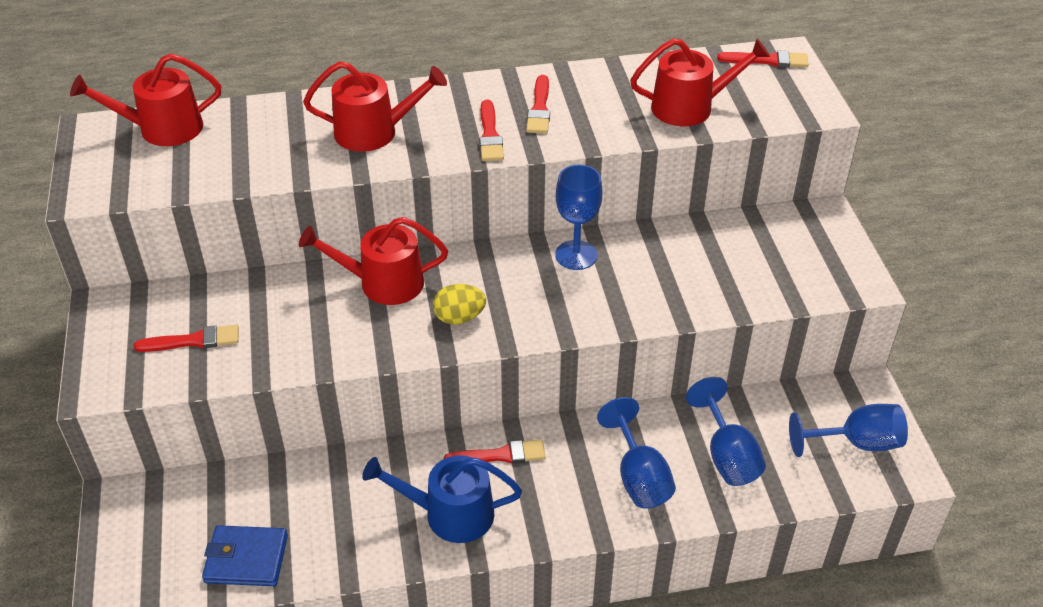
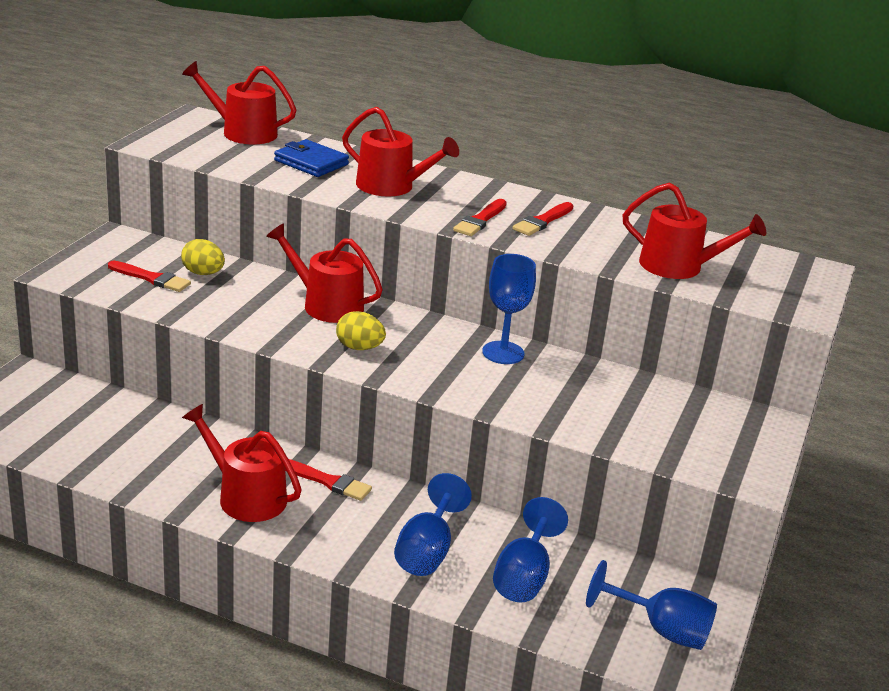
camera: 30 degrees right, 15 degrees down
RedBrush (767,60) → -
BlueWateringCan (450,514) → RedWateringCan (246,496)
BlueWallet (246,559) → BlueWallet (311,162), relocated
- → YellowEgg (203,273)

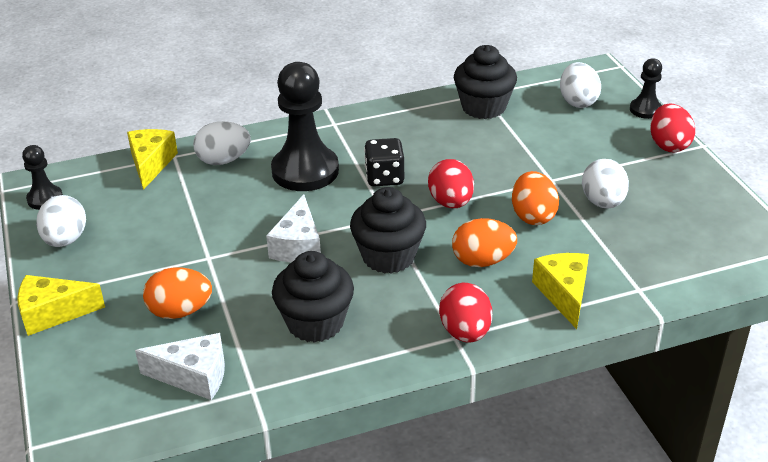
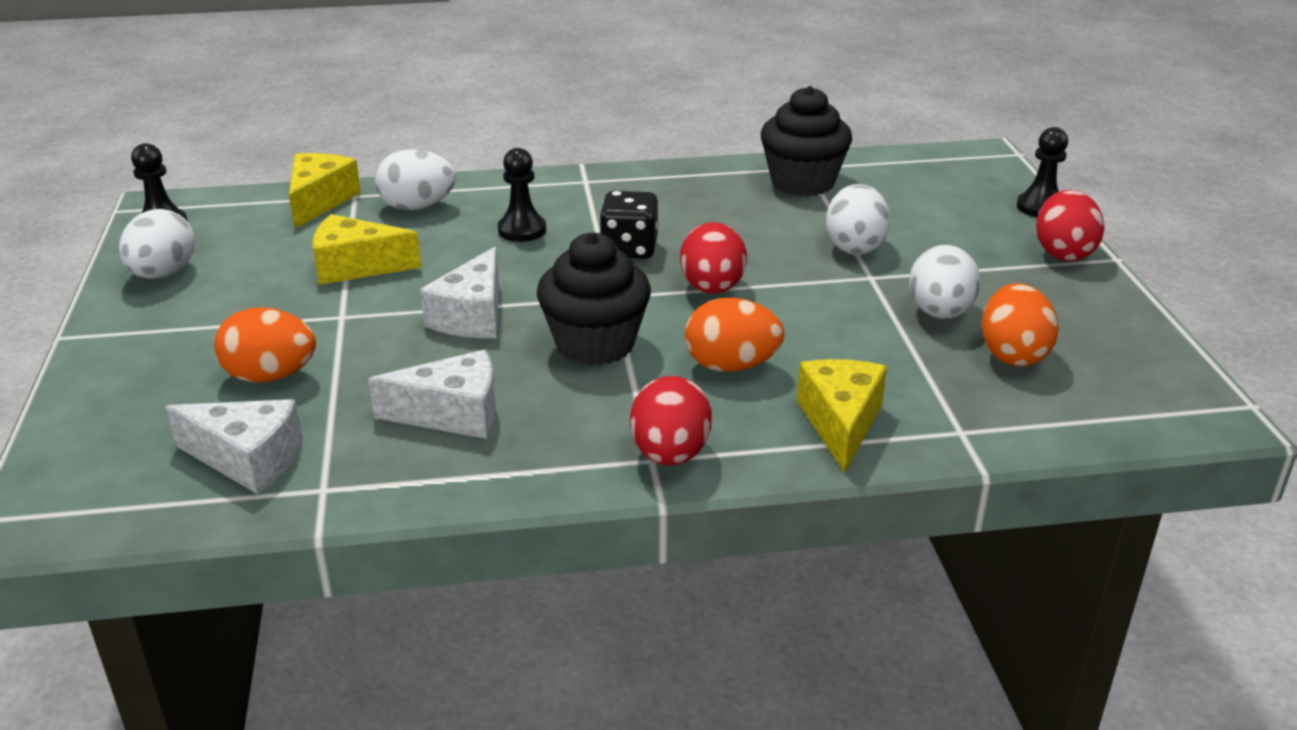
camera: 10 degrees right, 5 degrees down
BlackPawn (305,171) → BlackPawn (522,230), x0.50
WhiteEgg (578,101) → WhiteEgg (855,246), relocated
OrangeEgg (533,216) → OrangeEgg (1013,354), relocated
BlackCupcake (315,323) → WhiteCheese (453,414)
YellowCheese (53,313) → YellowCheese (356,267), relocated

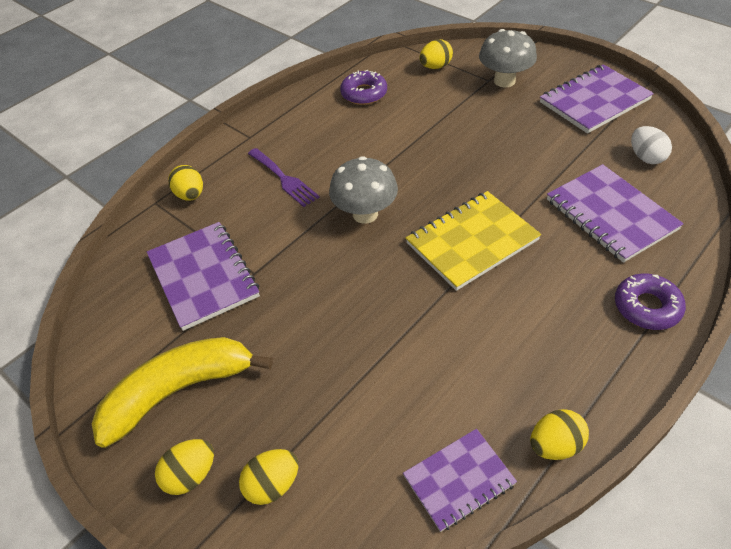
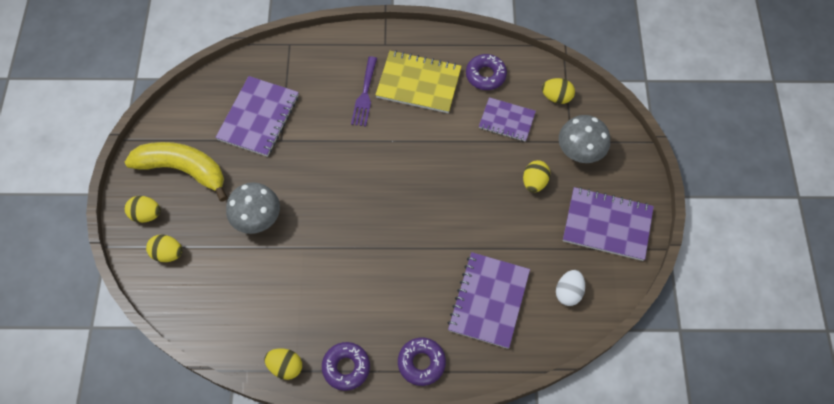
camera: 45 degrees right, 15 degrees up
GreyMushroom (365,214) → GreyMushroom (257,219), relocated
YellowEgg (190,195) → YellowEgg (534,182), relocated
YellowNotebook (472,242) → YellowNotebook (418,83), relocated
PurpleNotebook (459,480) → PurpleNotebook (506,120), relocated
- → PurpleDonut (346,367)

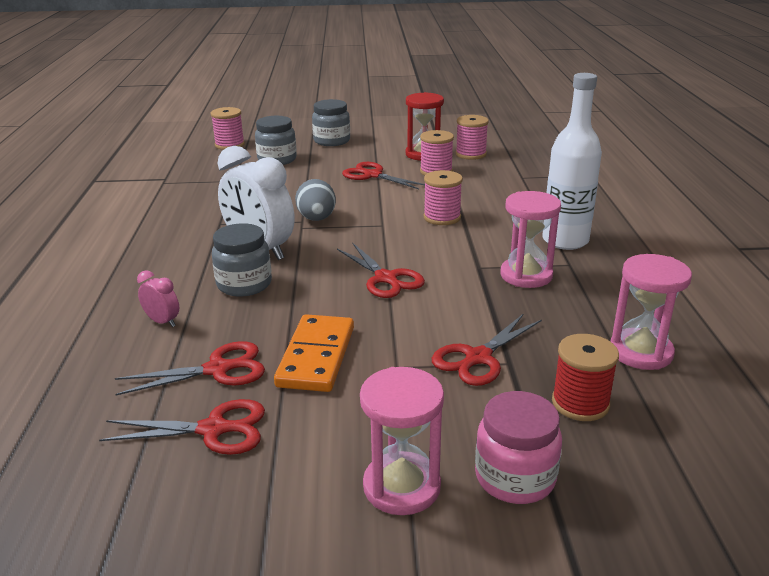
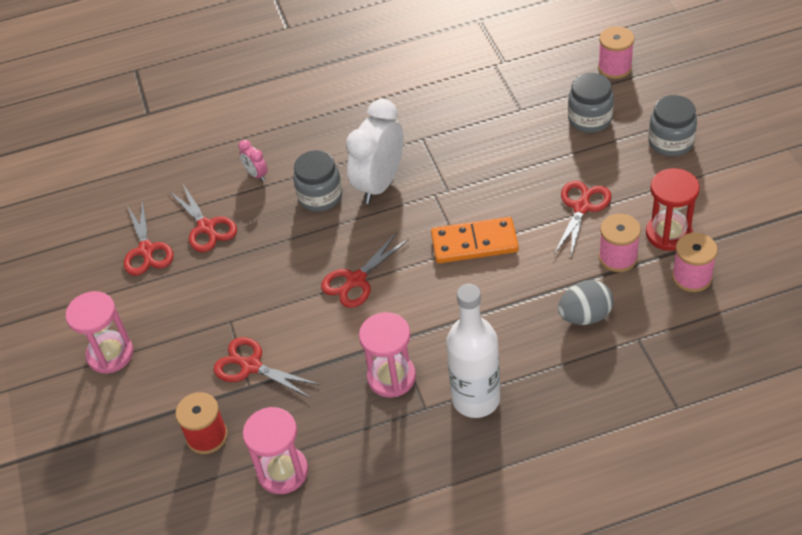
camera: 80 degrees right, 20 degrees up
PinkSpool (442,217) → -
GreyEgg (316,219) → GreyEgg (585,316), relocated
PinkClock (162,322) → PinkClock (256,175), 120 degrees clockwise
OrangeDomino (316,357) → OrangeDomino (474,243), relocated
PinkJar (515,478) → -

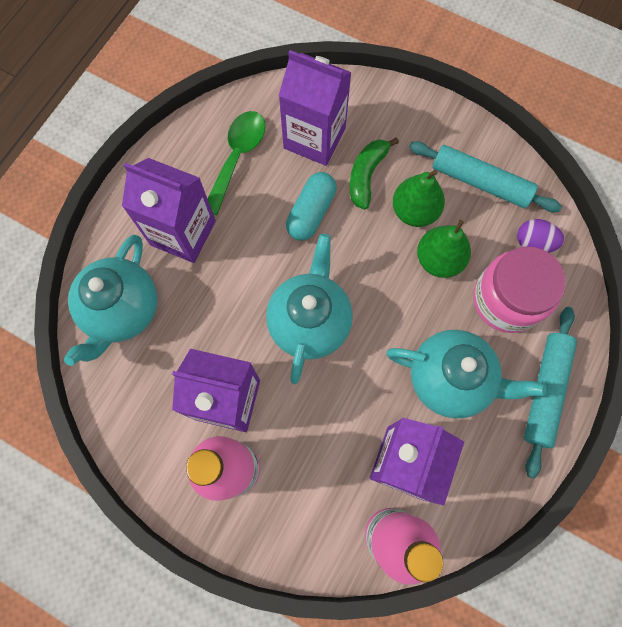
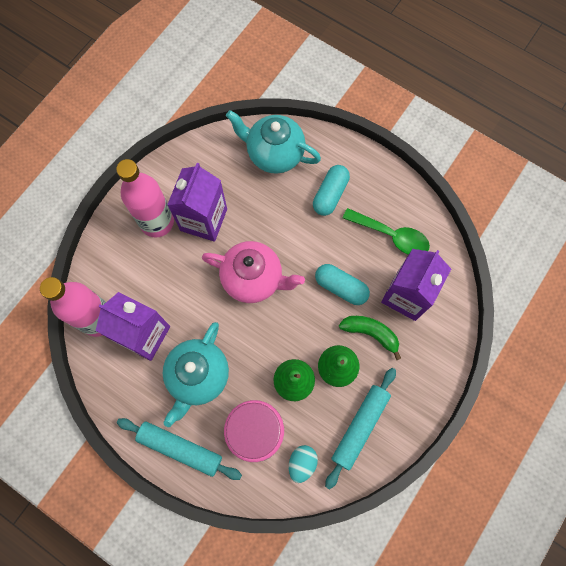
camera: 95 degrees right, 0 degrees up
PurpleCarton (183,233) → TurquoiseCapsule (330,194)
PurpleEgg (533,243) → TurquoiseEgg (302,463)
TurquoiseTeapot (310,322) → PinkTeapot (253,279)

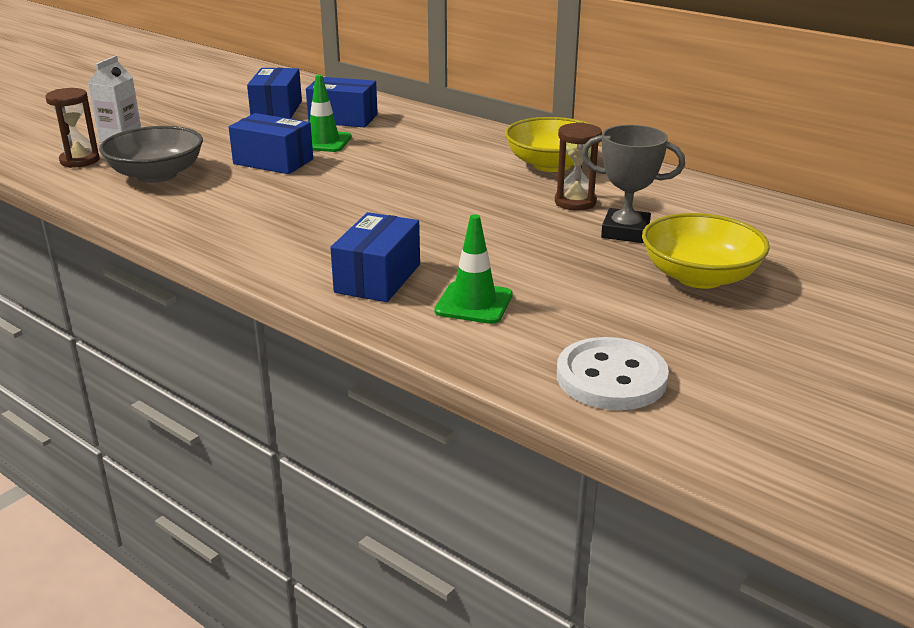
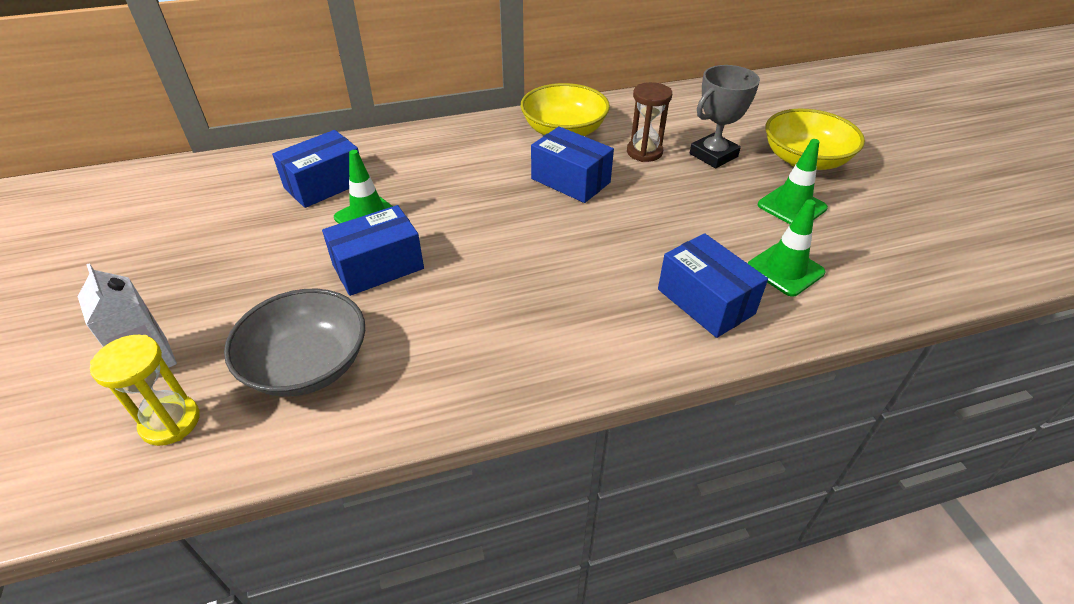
camera: 55 degrees left, 15 degrees up
BlueBox (276,110) → BlueBox (570,180), relocated
BrownHourglass (79,161) → YellowHourglass (170,422)
WhiteButton (611,378) → -
- → GreenTrafficCone (791,206)

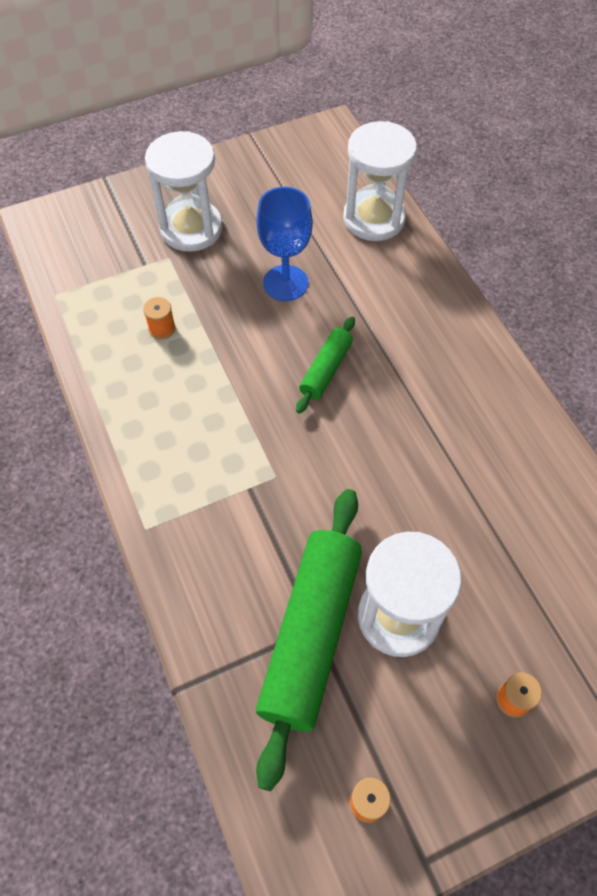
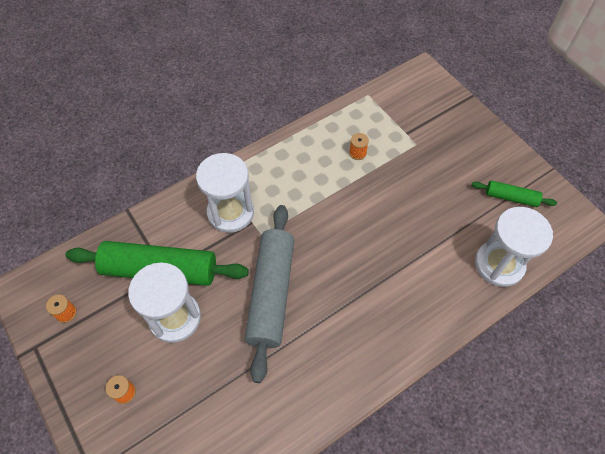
camera: 80 degrees right, 0 degrees up
WhiteHourglass (191,228) → WhiteHourglass (230,212), relocated
BlueGoblet (285,283) → -
GreenRollingPin (326,370) → GreenRollingPin (511,197), relocated
- → GreyRollingPin (271,293)

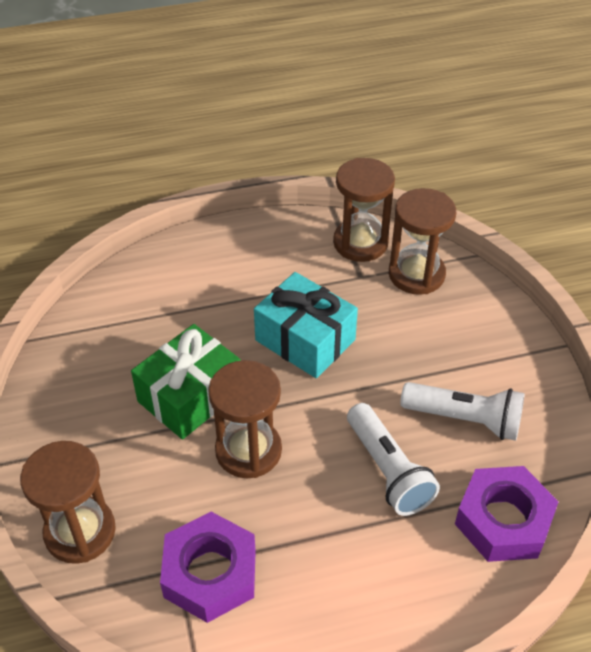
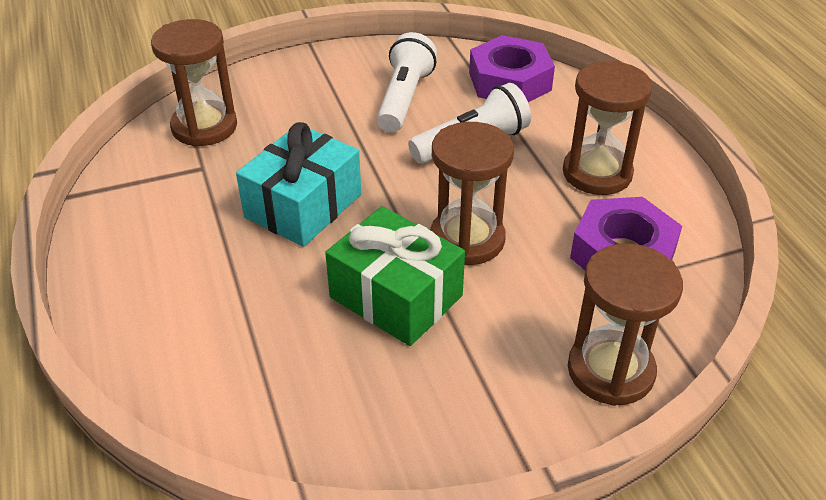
camera: 95 degrees left, 5 degrees down
BrownHourglass (360,243) → BrownHourglass (597,173), relocated

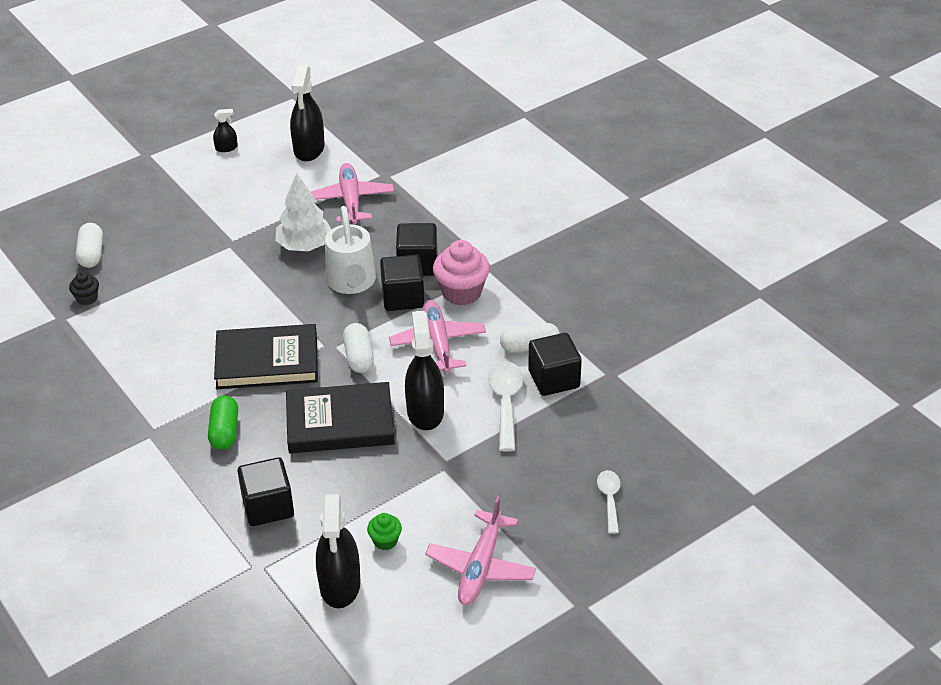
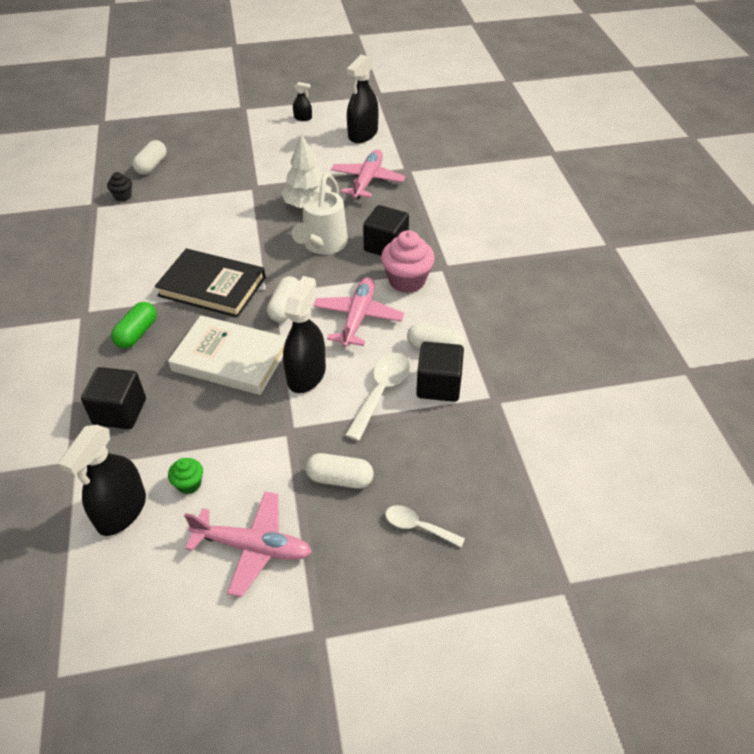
camera: 25 degrees right, 5 degrees up
BlackCube (403,297) → -
BlackBook (340,422) → WhiteBook (230,359)
WhiteSpoon (609,499) → WhiteSpoon (418,527), 90 degrees counterclockwise
PinkPlane (481,567) → PinkPlane (253,547), 120 degrees counterclockwise
- → WhiteCapsule (340,479)

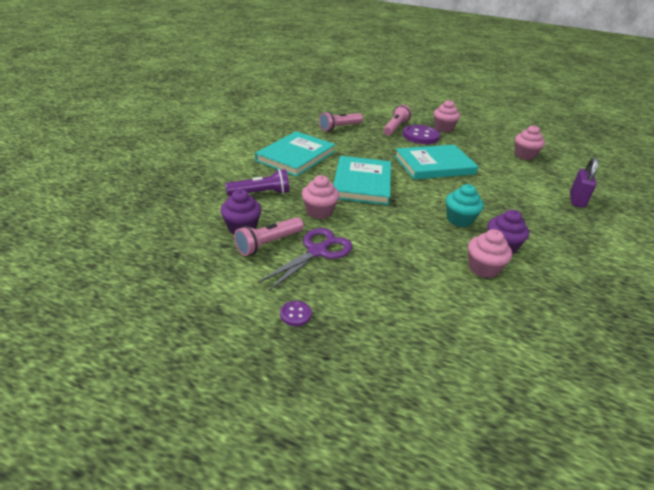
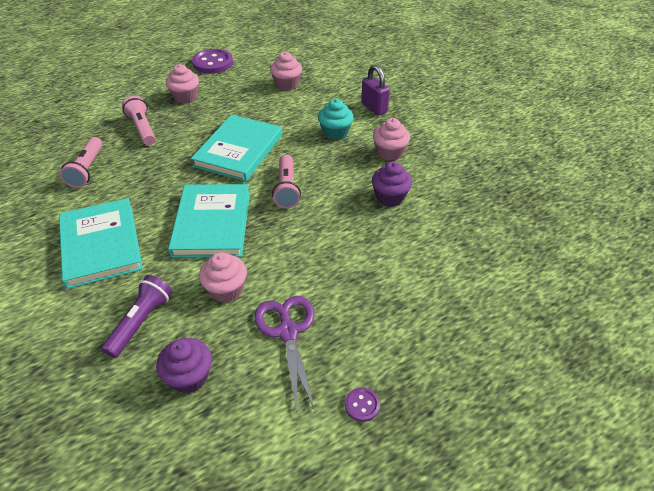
camera: 50 degrees left, 10 degrees up
PurpleButton (420,136) → PurpleButton (213,63), relocated
TurquoiseBook (362,183) → TurquoiseBook (212,223), 45 degrees clockwise
TurquoiseCupcake (459,220) → TurquoiseCupcake (335,133), relocated
PinkFlashlight (268,243) → PinkFlashlight (286,189), relocated
PinkCupcake (483,268) → PinkCupcake (389,153), relocated

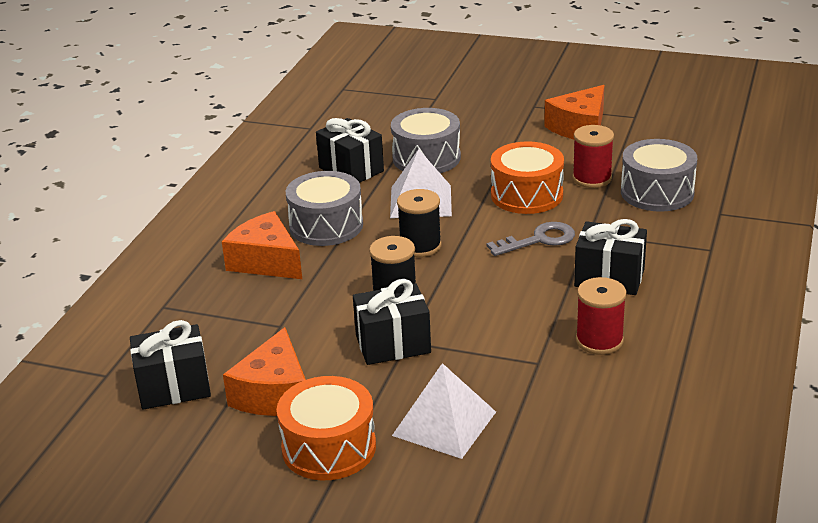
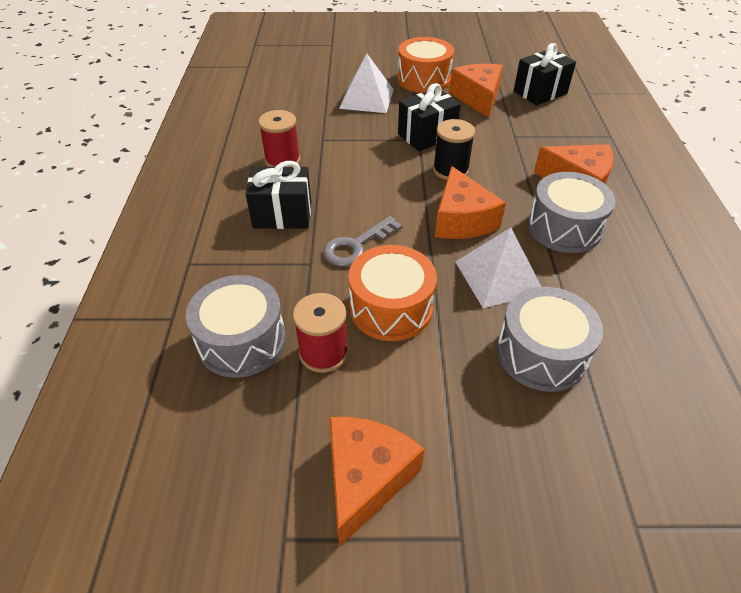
camera: 160 degrees right, 15 degrees up
BlackGift (351,169) → -
BlackSpool (420,246) → OrangeCheese (462,220)

